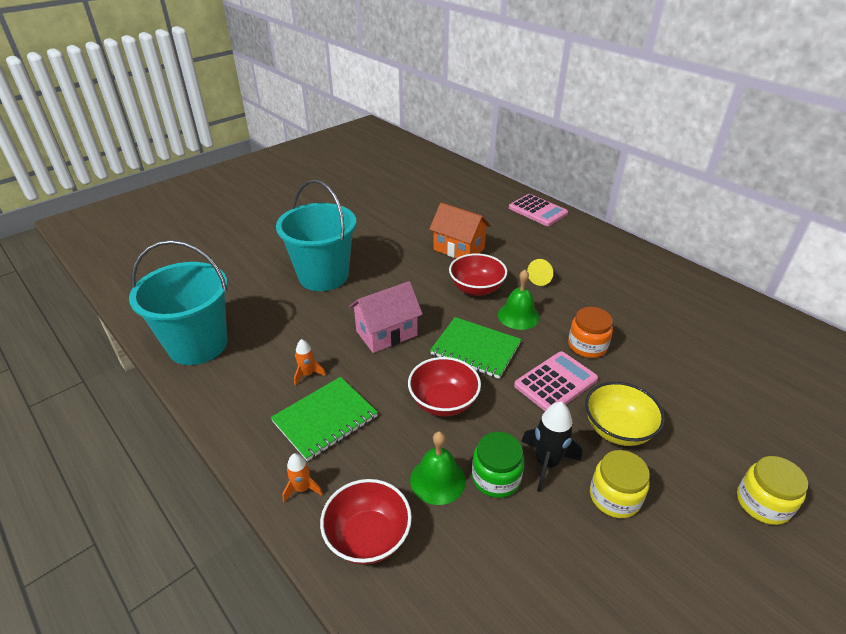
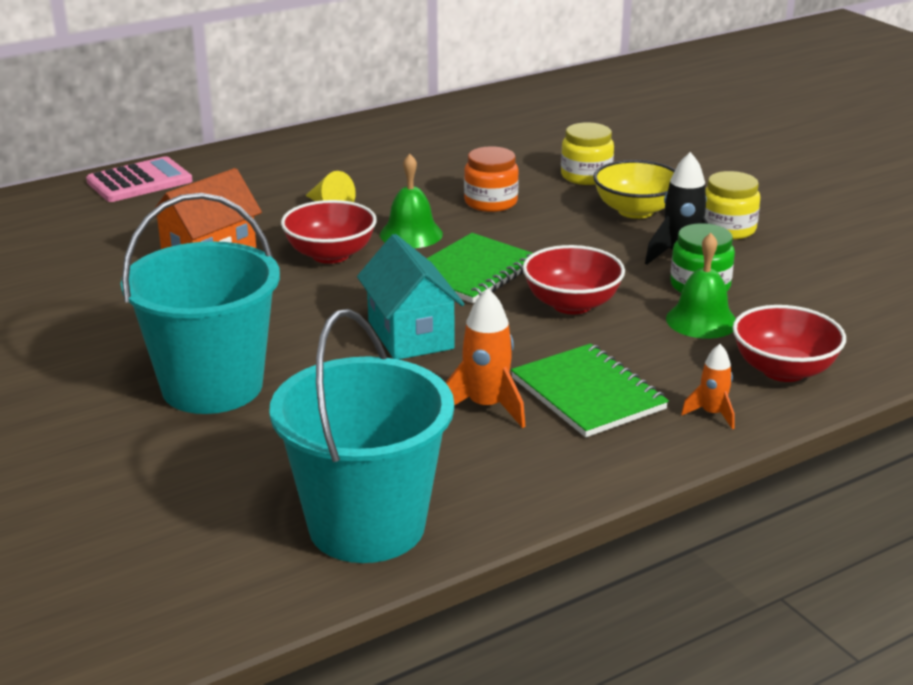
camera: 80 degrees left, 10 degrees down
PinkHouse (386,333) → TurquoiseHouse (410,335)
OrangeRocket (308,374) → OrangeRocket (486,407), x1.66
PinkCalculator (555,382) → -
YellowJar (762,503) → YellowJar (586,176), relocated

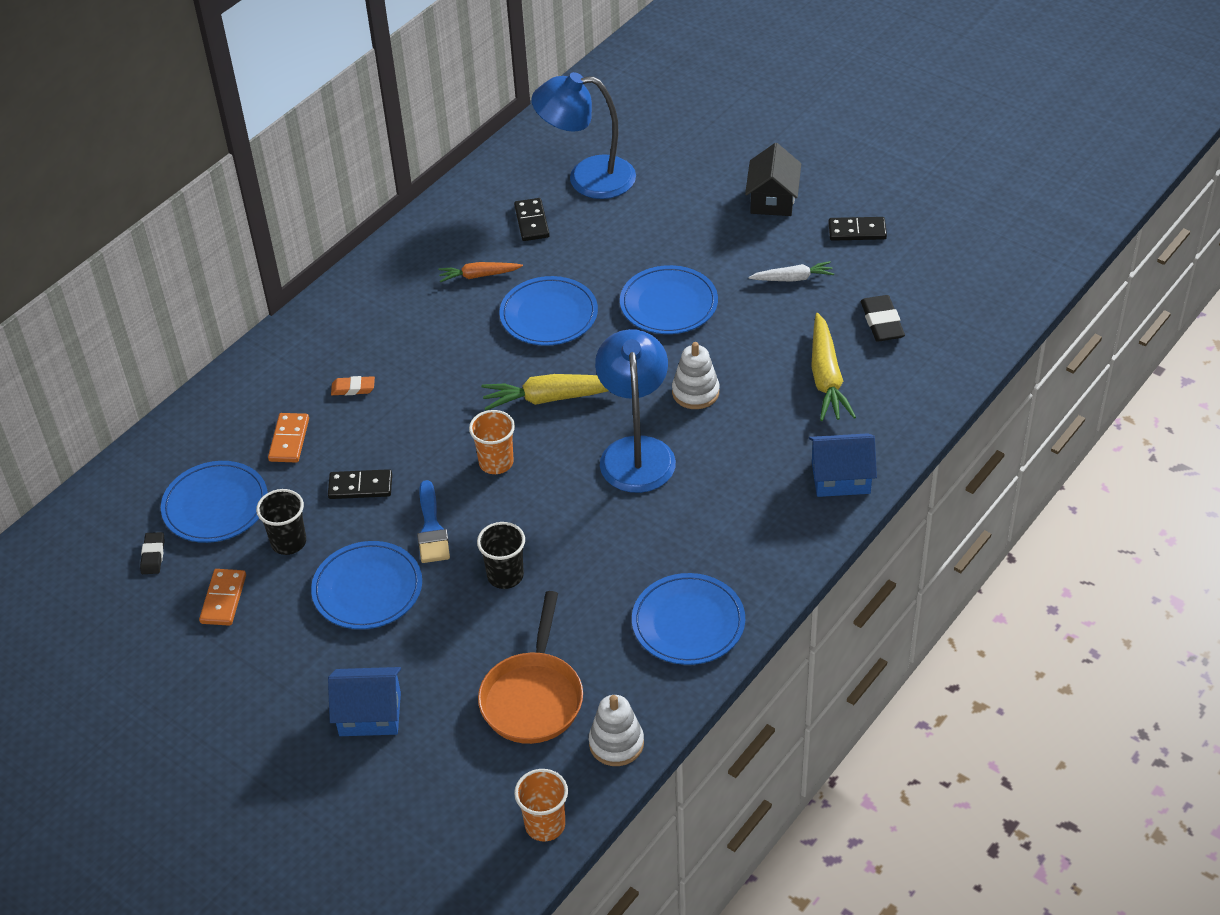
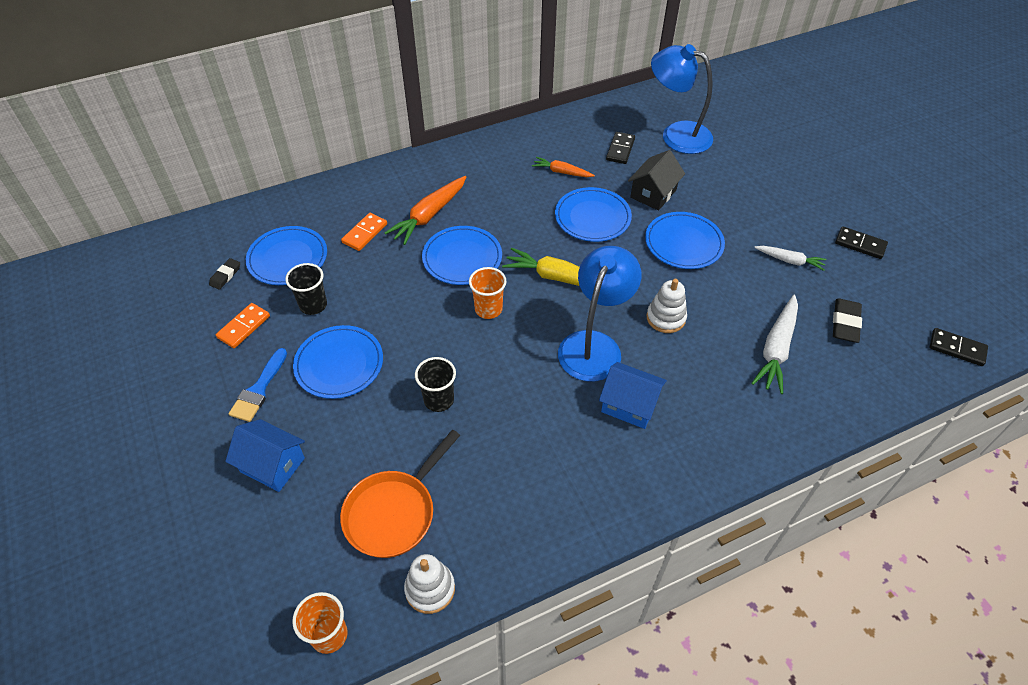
camera: 25 degrees right, 5 degrees up
BlackHouse (772,199) → BlackHouse (653,193), relocated
YellowCarrot (826,377) → WhiteCarrot (776,349)
OrangeEraser (353,388) → OrangeCarrot (429,215)
BlueHouse (840,478) → BlueHouse (629,405), relocated
BlackDomino (360,486) → BlackDomino (957,348), relocated
BlueBrush (431,528) → BlueBrush (259,389), relocated
BluePlate (688,622) → BluePlate (462,258), relocated

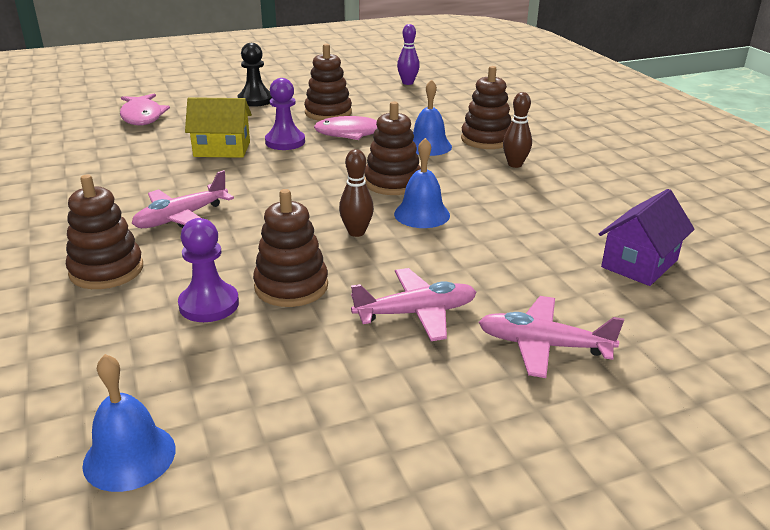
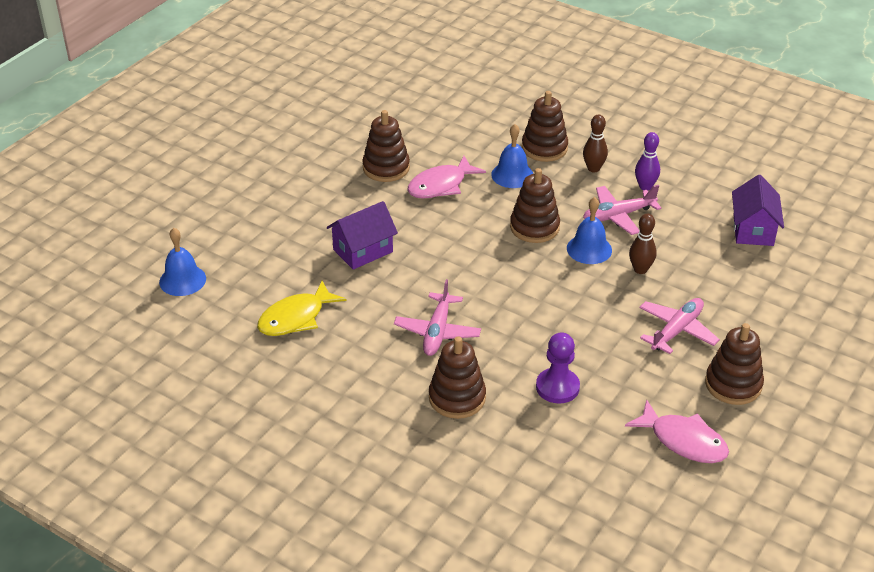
camera: 35 degrees left, 10 degrees up
PurpleBowlingPin (407,83) → PurpleBowlingPin (645,187), relocated
BlackPawn (255,100) → -
PurplePawn (285,142) → -
PinkFish (142,116) → PinkFish (683,441), relocated
YellowHouse (222,149) → PurpleHouse (363,251)
BrownBowlingPin (356,232) → BrownBowlingPin (640,269), relocated
BrownStackingToy (291,286) → BrownStackingToy (733,384), relocated
PinkPlane (543,345) → PinkPlane (618,216), relocated
BlueBell (129,456) → BlueBell (182,280), relocated
- → YellowFish (296,318)

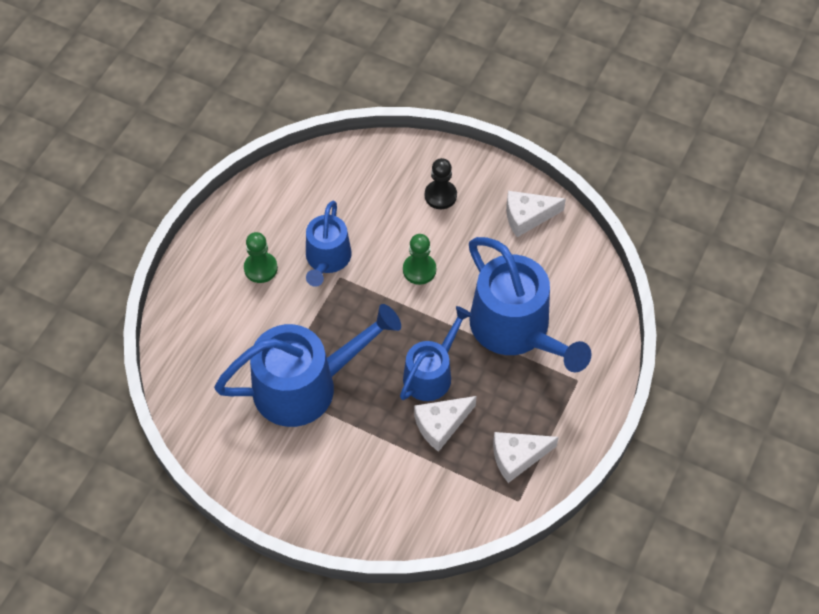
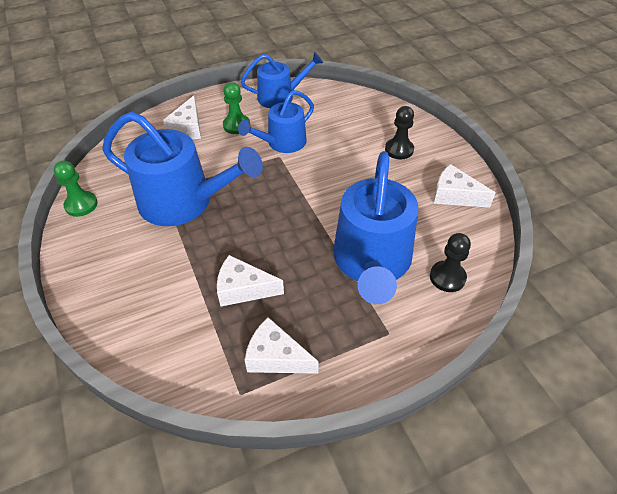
camera: 40 degrees right, 10 degrees down
GreenPawn (419,270) → GreenPawn (81,205), relocated
BlueWateringCan (431,374) → BlueWateringCan (280,97), relocated
- → WhiteCheese (187,128)
- → BlackPawn (447,277)

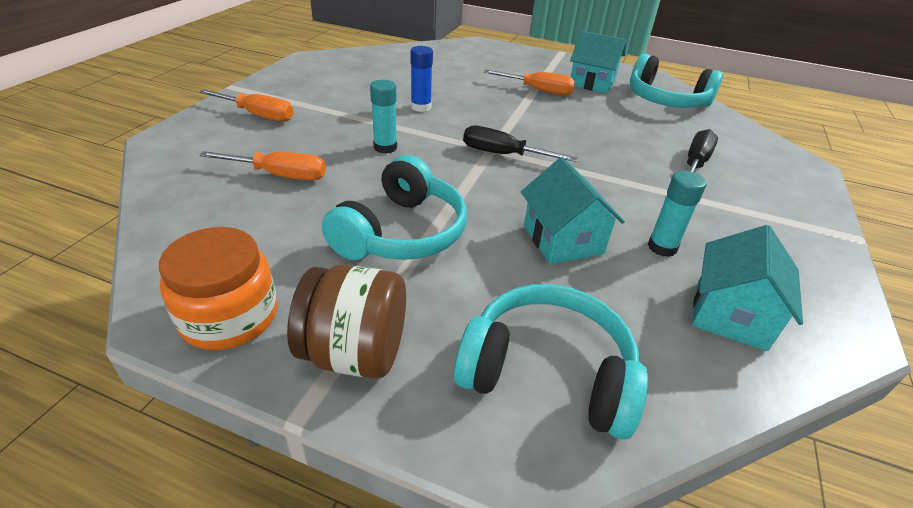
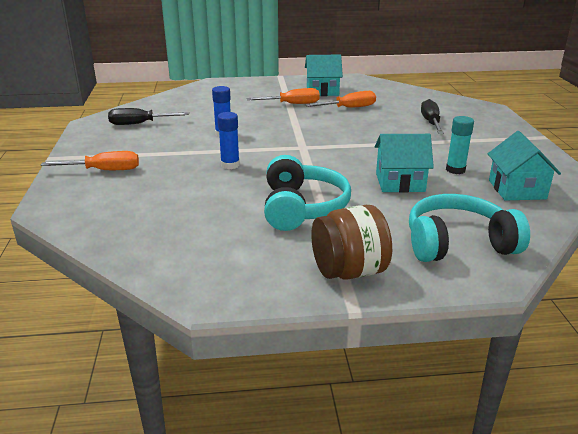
camera: 25 degrees left, 10 degrees down
TurquoiseHeadphones (666,100) → -
TurquoiseGlueStick (385,147) → BlueGlueStick (230,165)
BlackScrewdriver (504,154) → BlackScrewdriver (140,124), relocated
OrangeScrewdriver (279,175) → OrangeScrewdriver (349,108), relocated
TurquoiseHouse (563,240) → TurquoiseHouse (400,182), 45 degrees counterclockwise
OrangeJar (229,316) → -

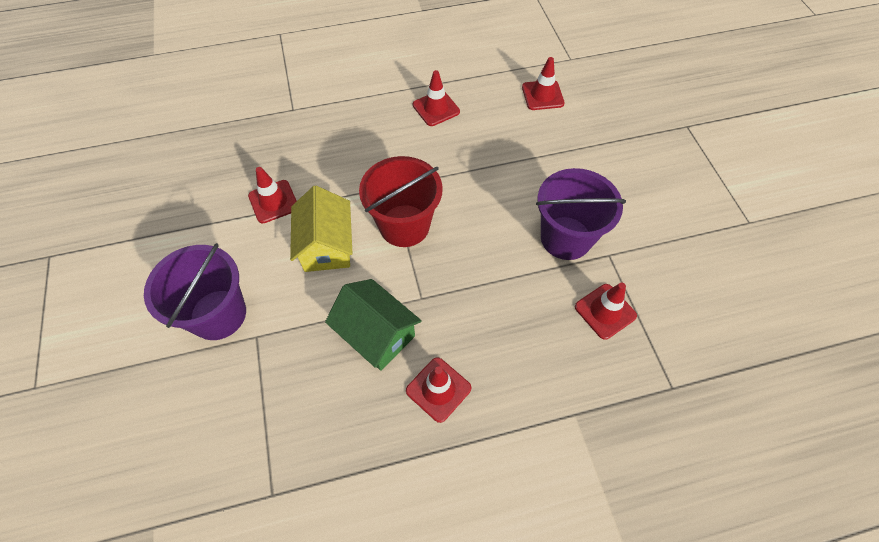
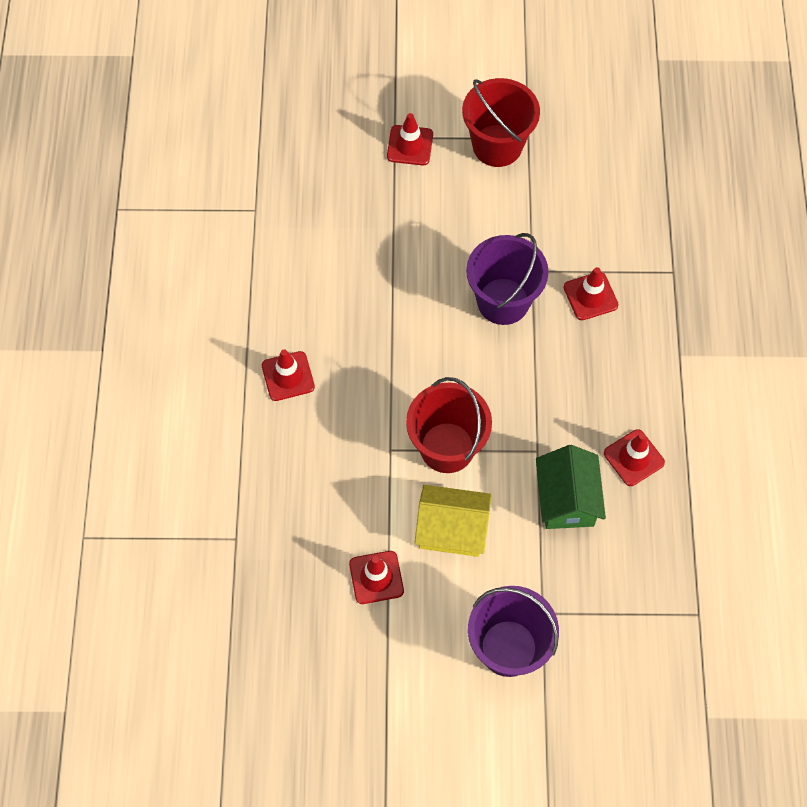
camera: 75 degrees left, 5 degrees up
RedTrafficCone (542,95) → RedTrafficCone (410,145), relocated
GreenHouse (377,334) → GreenHouse (566,499), 60 degrees counterclockwise
- → RedBucket (497,145)

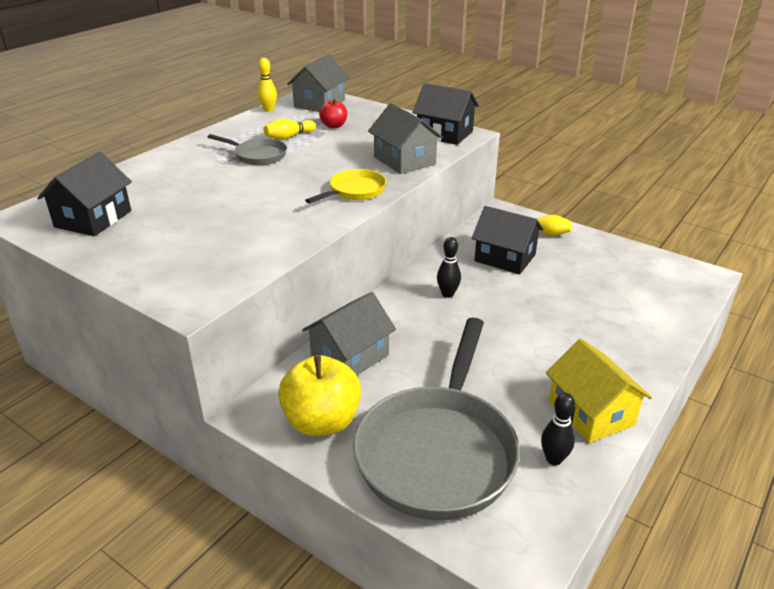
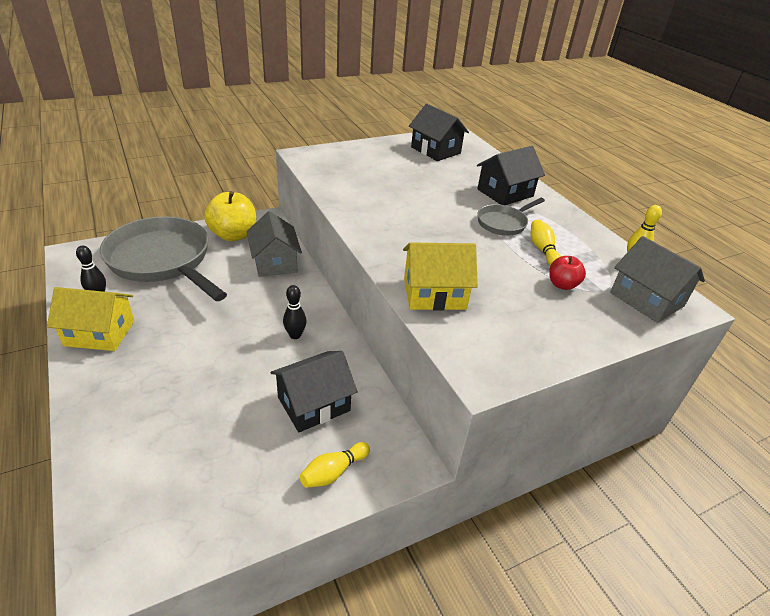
camera: 115 degrees right, 5 degrees up
BlackHouse (444,134) → BlackHouse (505,193), relocated
GreyHouse (404,160) → YellowHouse (434,293)
YellowPan (354,191) → -

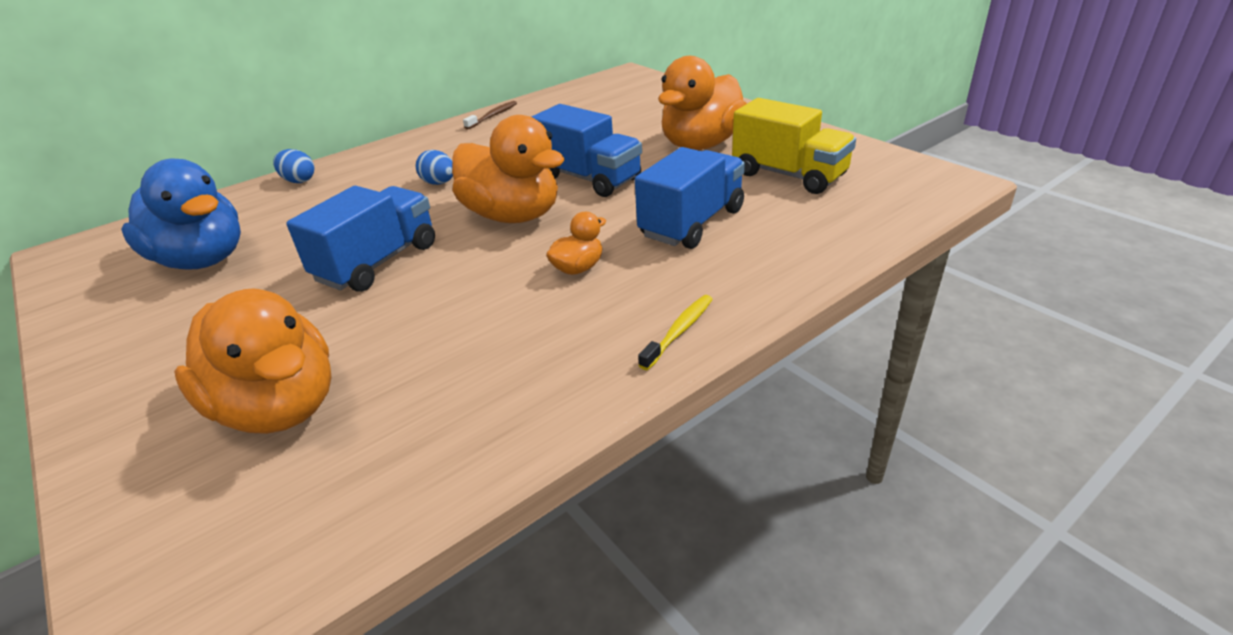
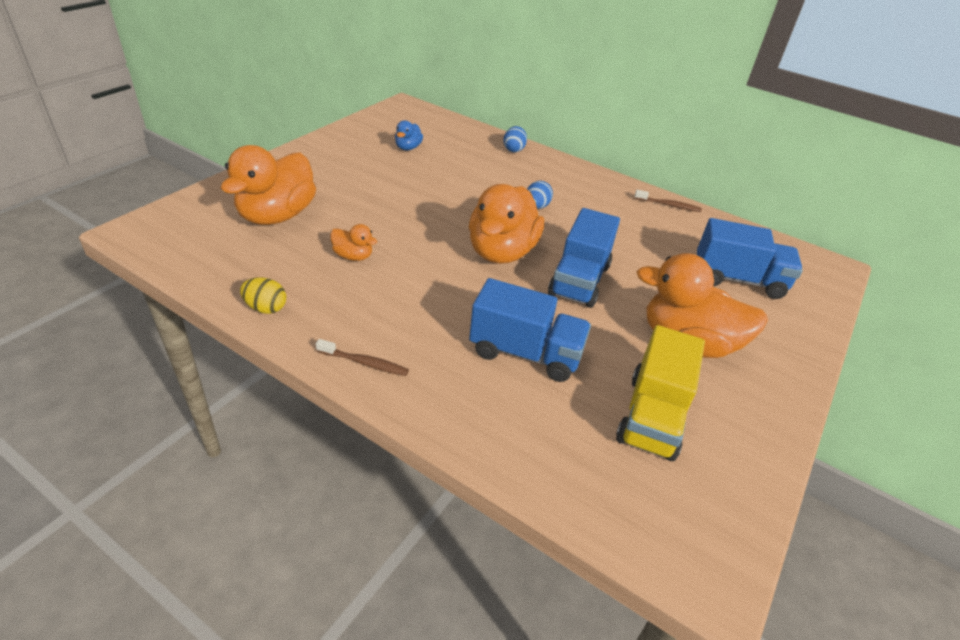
camera: 65 degrees right, 5 degrees up
BlueDuck (202,260) → BlueDuck (408,148), x0.46
BlueTruck (377,262) → BlueTruck (738,279), relocated
OrangeDuck (578,268) → OrangeDuck (353,256), relocated
YellowToothbrush (679,331) → BrownToothbrush (364,363)
- → YellowEgg (266,308)

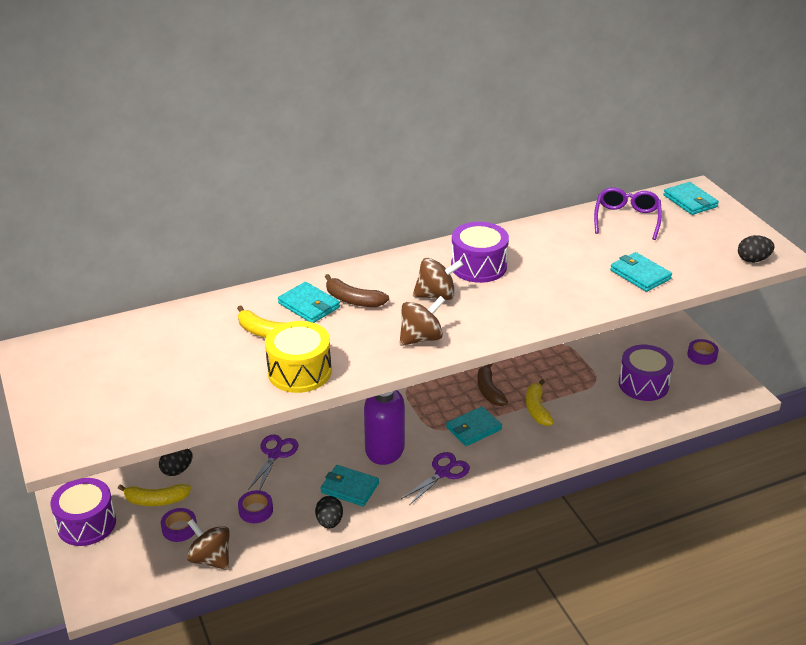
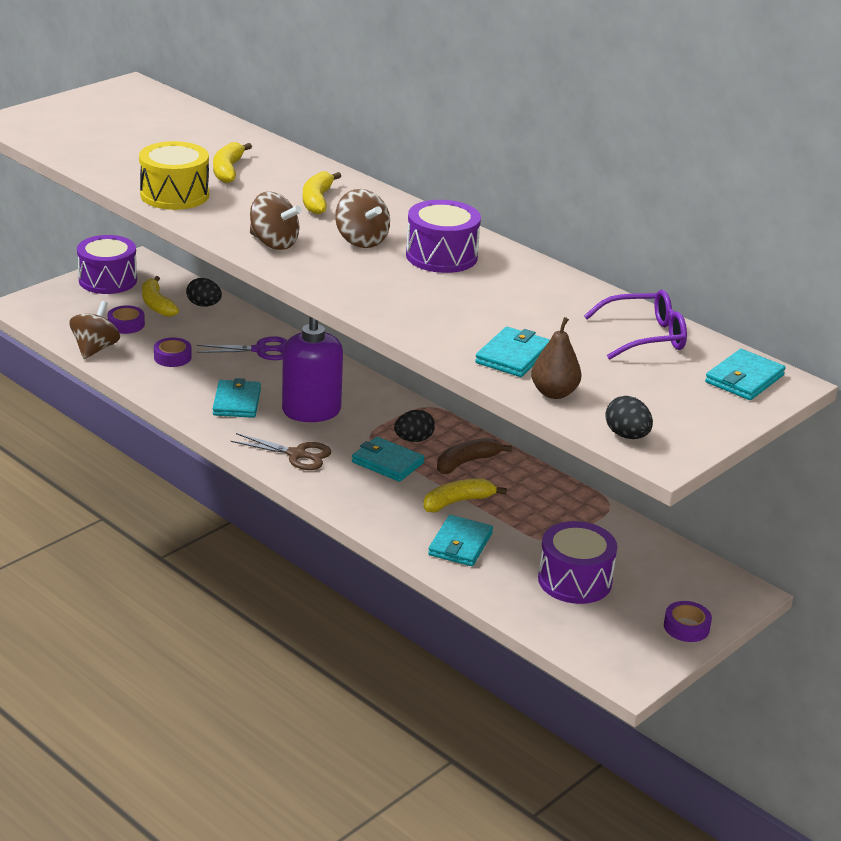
camera: 65 degrees right, 5 degrees down
BrownBanana (353,300) → YellowBanana (317,200)
TurquoiseWallet (309,305) → TurquoiseWallet (460,544), relocated
PurpleScissors (443,473) → BrownScissors (297,454)
BlackEgg (329,522) → BlackEgg (413,439), relocated
- → BrownPear (554,393)

